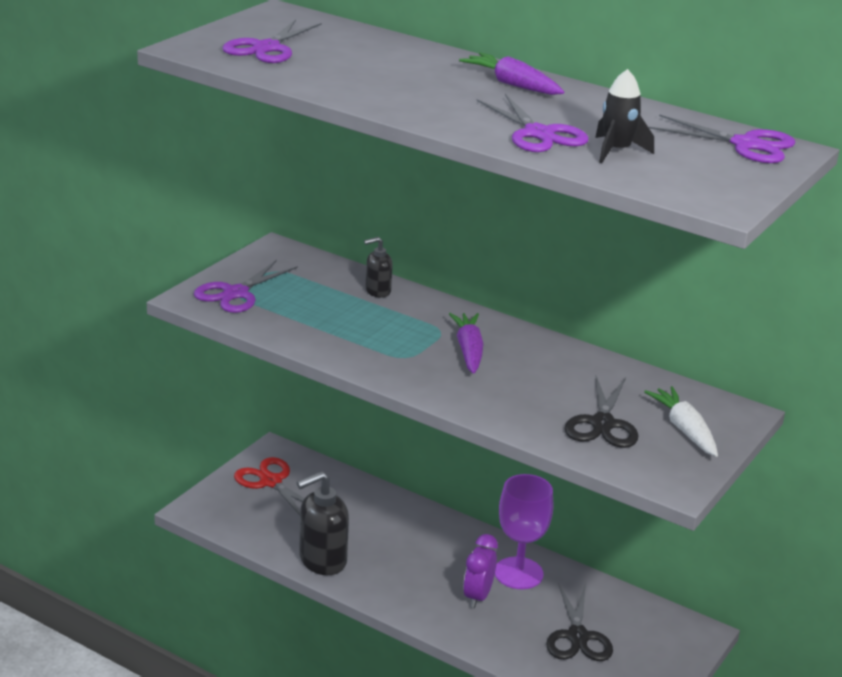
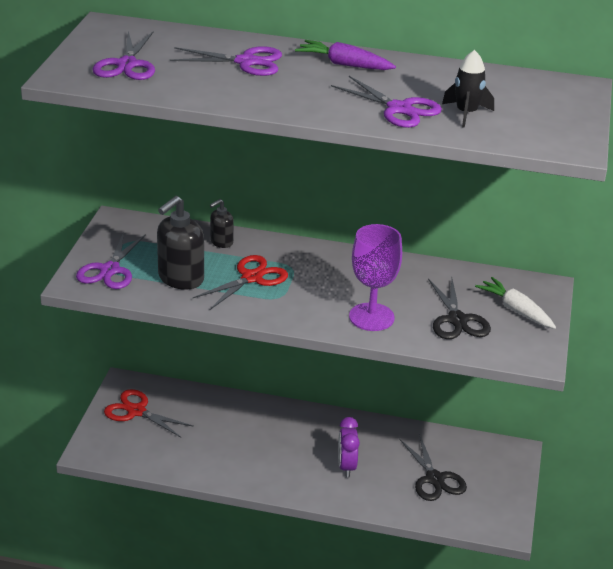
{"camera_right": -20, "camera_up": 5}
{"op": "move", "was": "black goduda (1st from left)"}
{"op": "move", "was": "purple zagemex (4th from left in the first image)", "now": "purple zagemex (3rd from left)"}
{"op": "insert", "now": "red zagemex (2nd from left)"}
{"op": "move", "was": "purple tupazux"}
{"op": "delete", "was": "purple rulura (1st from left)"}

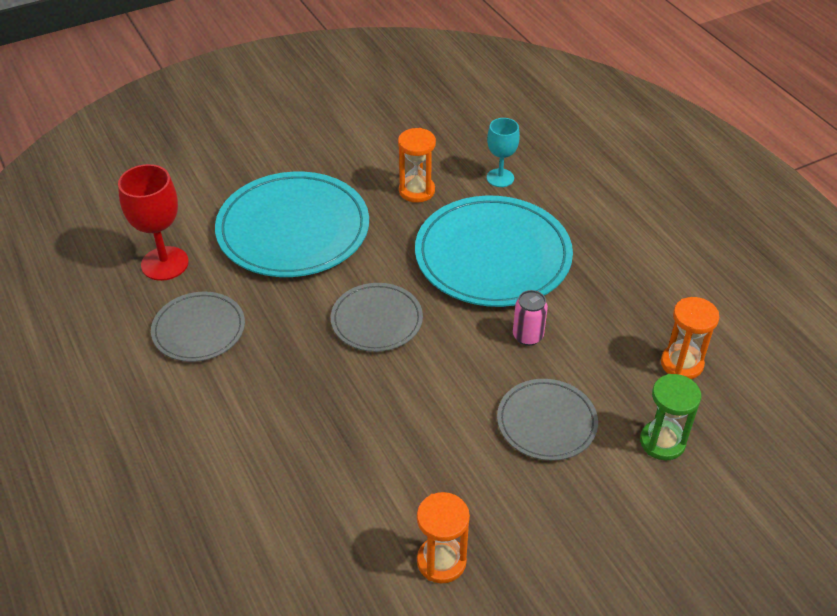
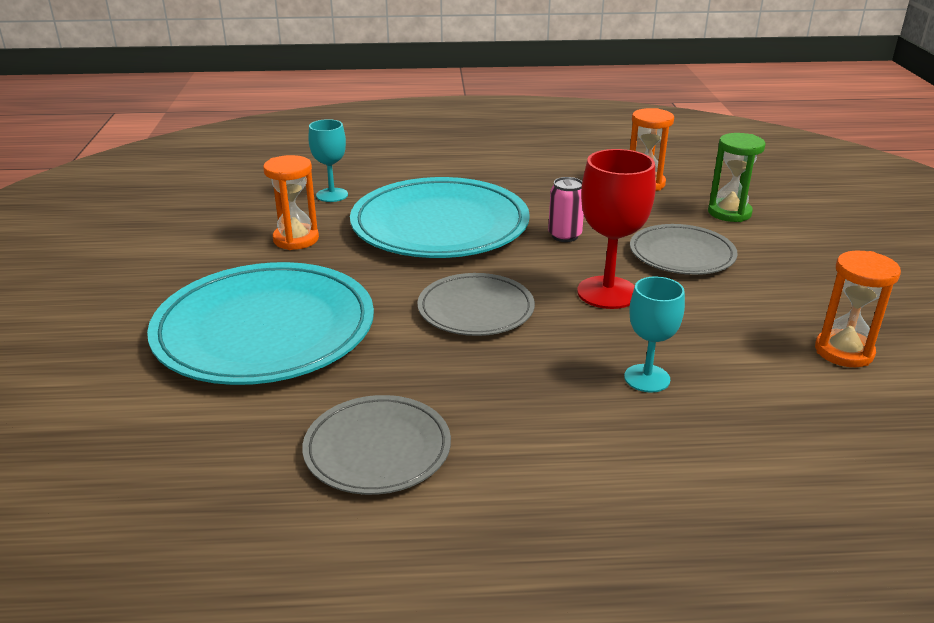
{"camera_right": -65, "camera_up": -15}
{"op": "move", "was": "red tupazux"}
{"op": "insert", "now": "turquoise tupazux (2nd from left)"}

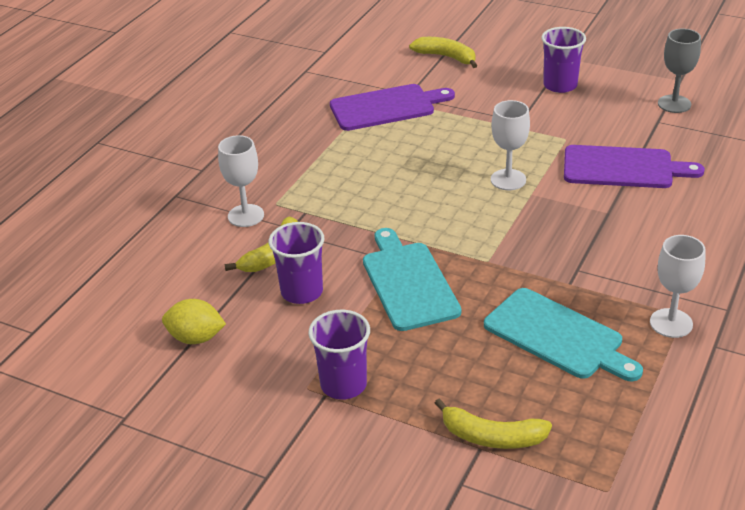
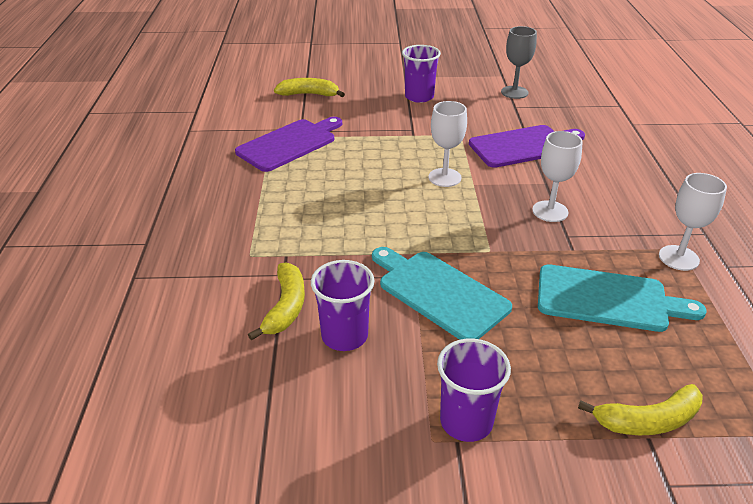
{"camera_right": -30, "camera_up": 0}
{"op": "move", "was": "white tupazux (1st from left in the first image)", "now": "white tupazux (2nd from left)"}
{"op": "delete", "was": "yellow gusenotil"}

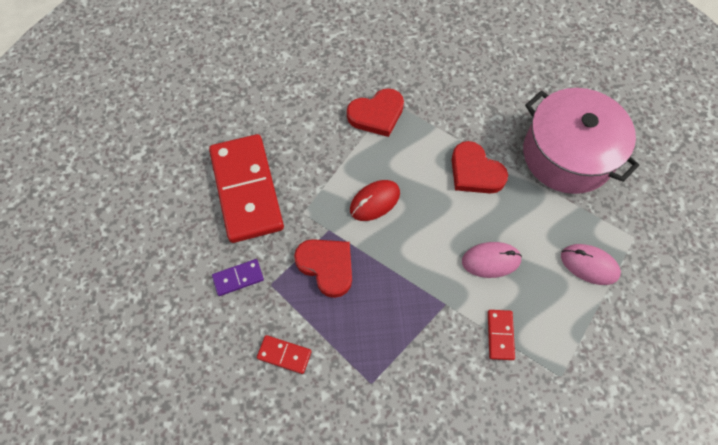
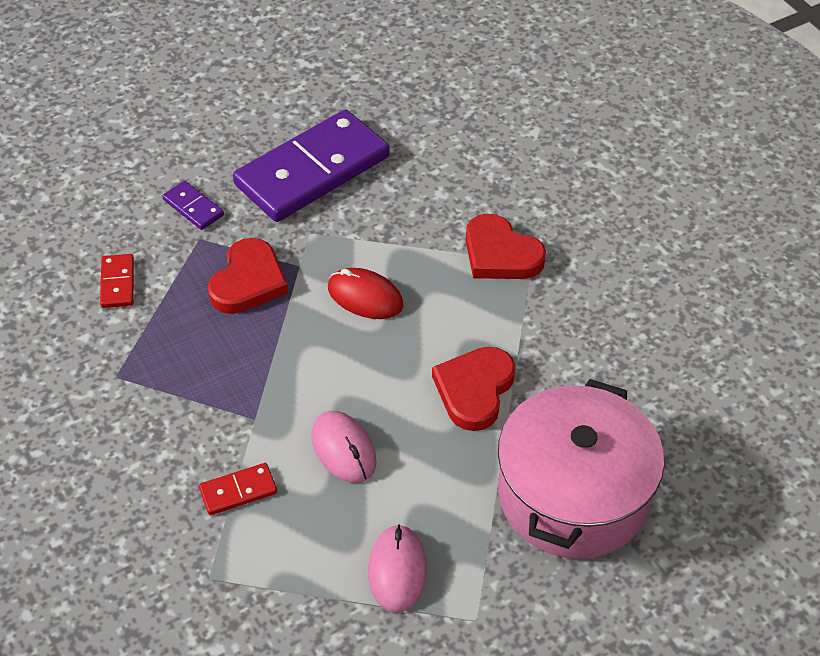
{"camera_right": 65, "camera_up": -15}
{"op": "recolor", "was": "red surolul (1st from left)", "now": "purple surolul (2nd from left)"}

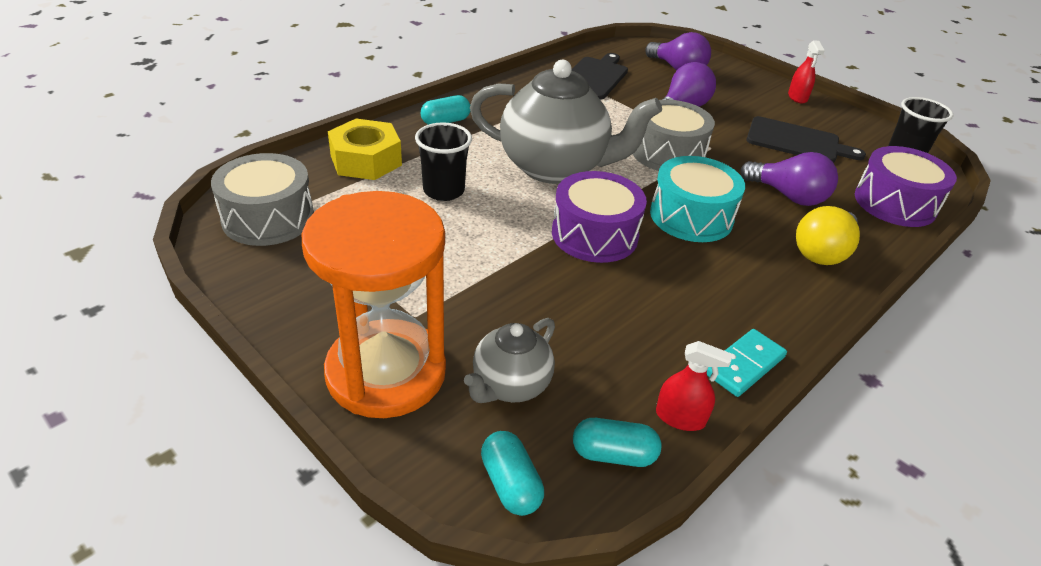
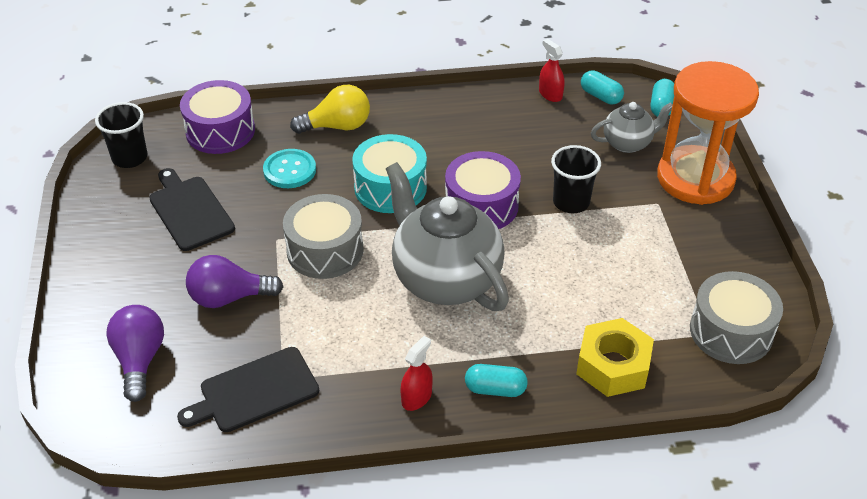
{"camera_right": -140, "camera_up": 5}
{"op": "replace", "was": "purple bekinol (3rd from left)", "now": "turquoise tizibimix"}
{"op": "move", "was": "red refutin (2nd from left in the first image)", "now": "red refutin (1st from left)"}
{"op": "move", "was": "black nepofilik (1st from left in the first image)", "now": "black nepofilik (2nd from left)"}
{"op": "delete", "was": "turquoise surolul"}

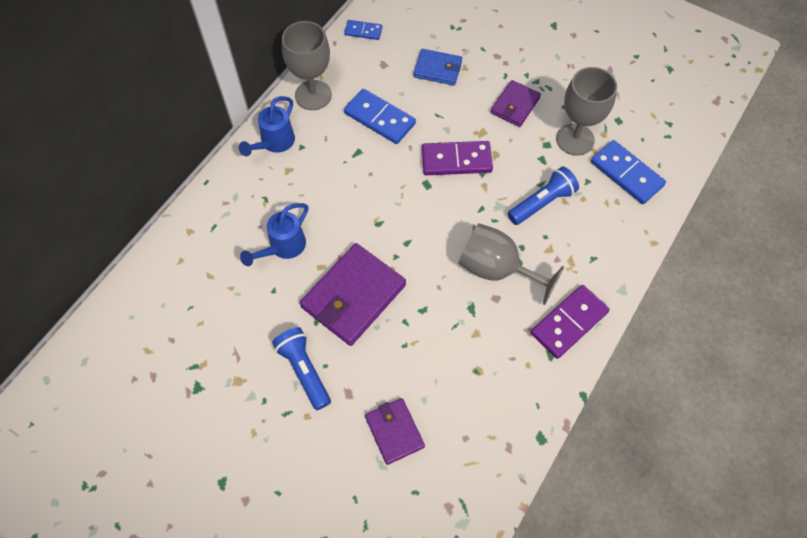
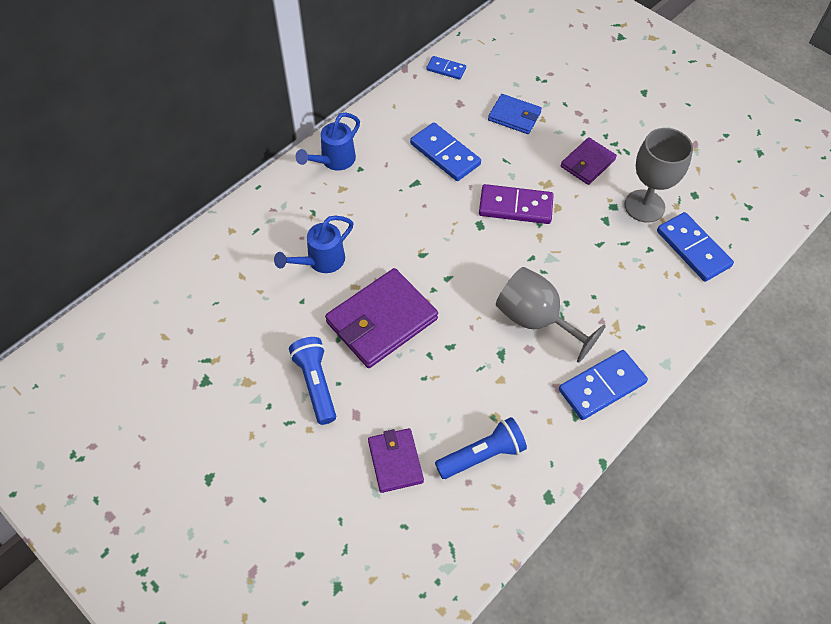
{"camera_right": 10, "camera_up": -5}
{"op": "move", "was": "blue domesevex (2nd from left)"}
{"op": "recolor", "was": "purple surolul (2nd from left)", "now": "blue surolul (3rd from left)"}
{"op": "delete", "was": "grey tupazux (1st from left)"}

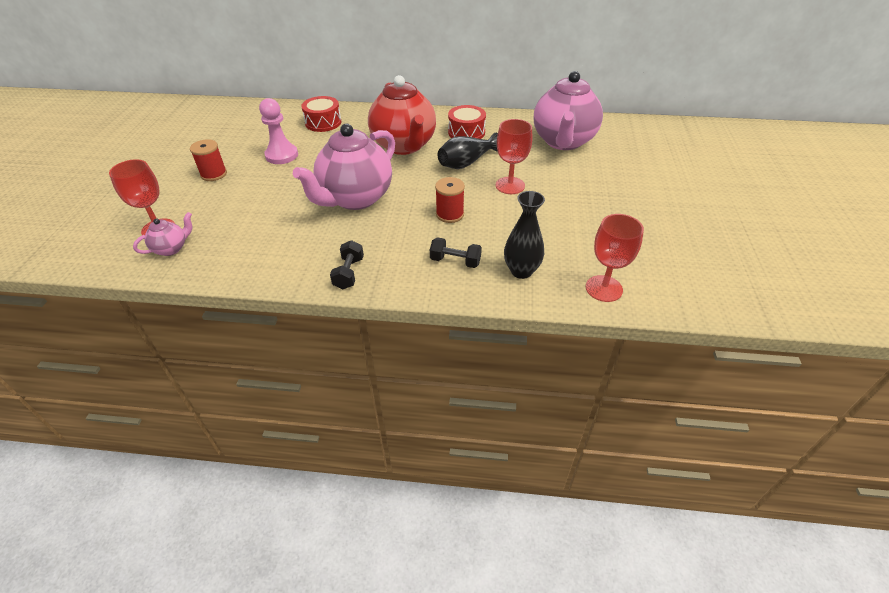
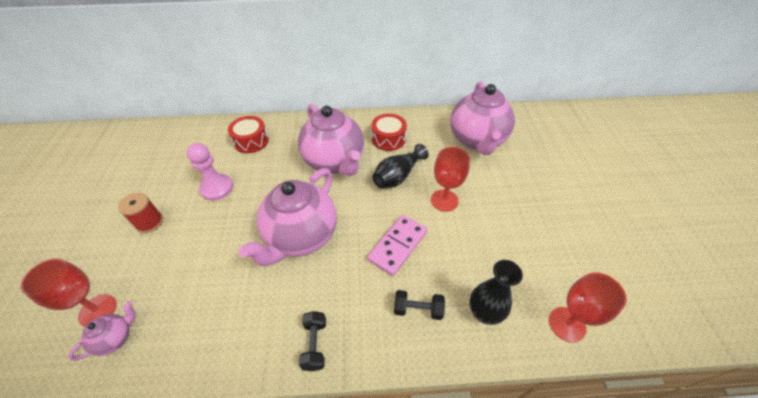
{"camera_right": -10, "camera_up": 5}
{"op": "recolor", "was": "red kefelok", "now": "pink kefelok (3rd from left)"}
{"op": "replace", "was": "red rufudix (2nd from left)", "now": "pink surolul"}

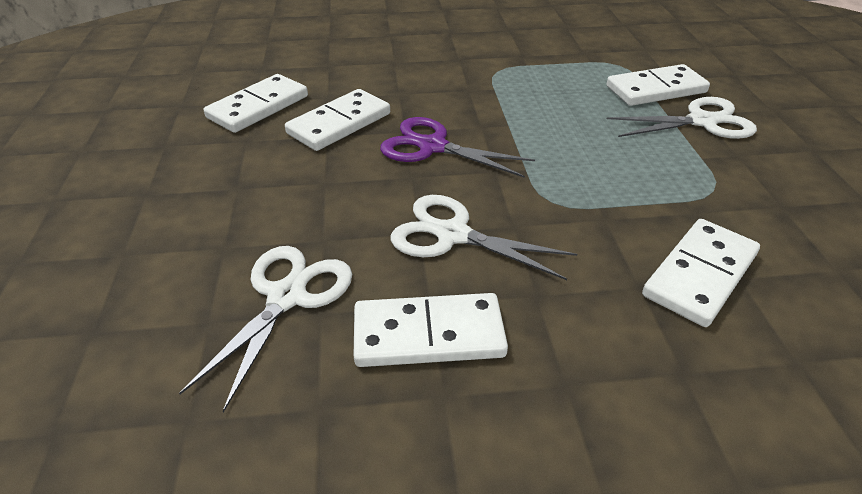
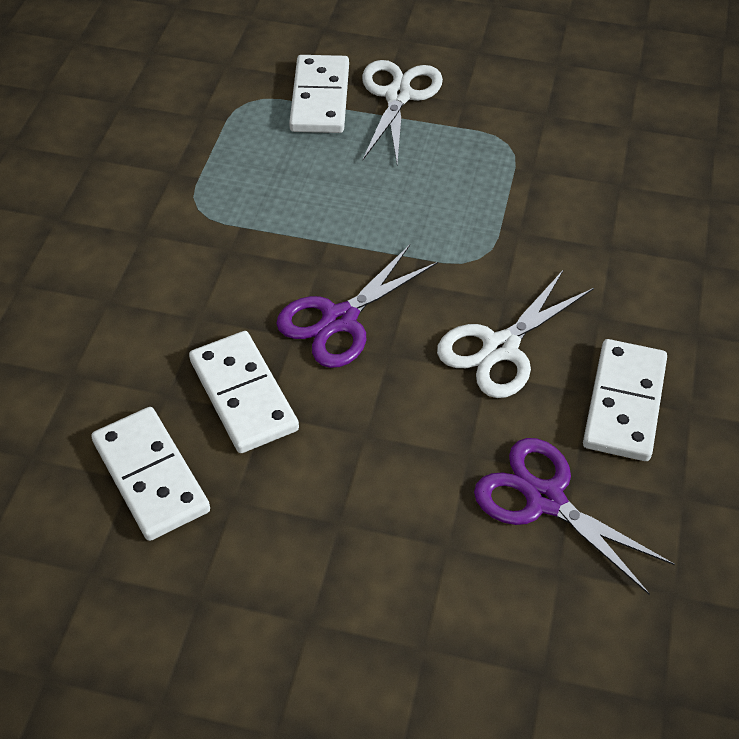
{"camera_right": -70, "camera_up": 10}
{"op": "recolor", "was": "white zagemex (1st from left)", "now": "purple zagemex (2nd from left)"}
{"op": "delete", "was": "white surolul (5th from left)"}

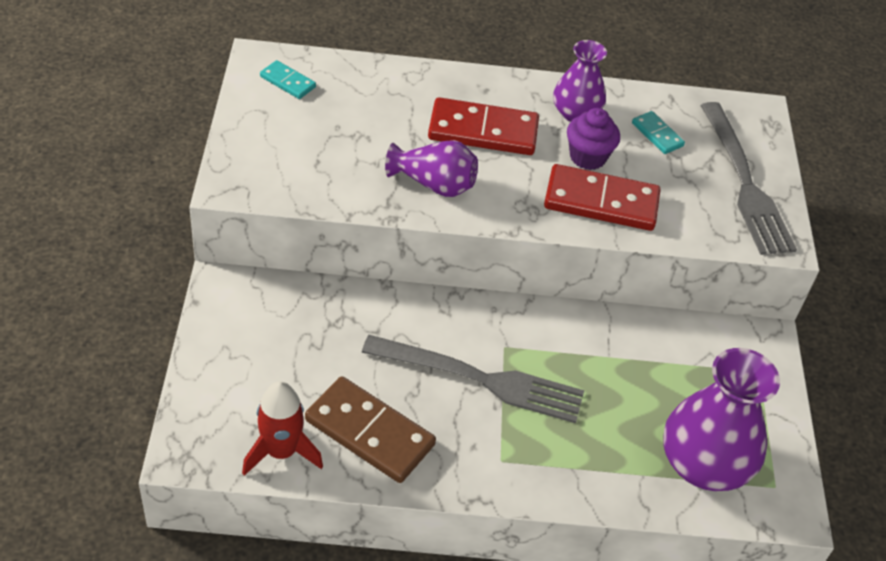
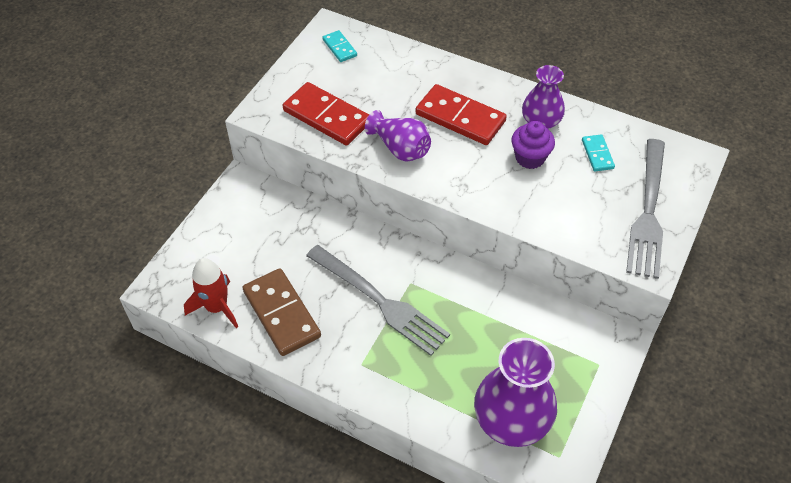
{"camera_right": 30, "camera_up": 5}
{"op": "move", "was": "red surolul (2nd from left in the first image)", "now": "red surolul (1st from left)"}

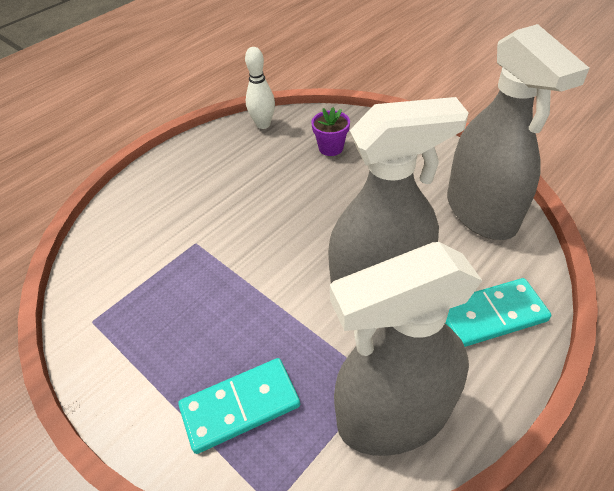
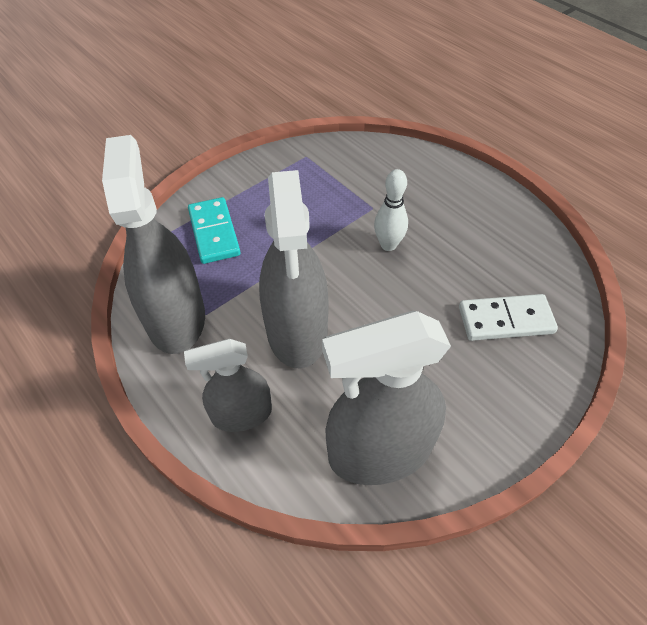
{"camera_right": 95, "camera_up": 5}
{"op": "replace", "was": "turquoise surolul (2nd from left)", "now": "grey refutin (2nd from left)"}
{"op": "move", "was": "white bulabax"}
{"op": "replace", "was": "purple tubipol", "now": "white surolul"}

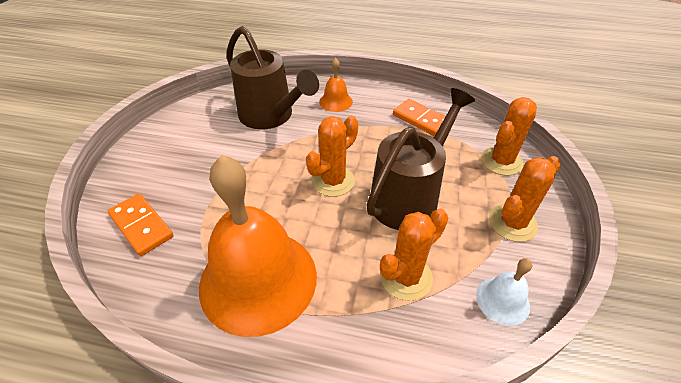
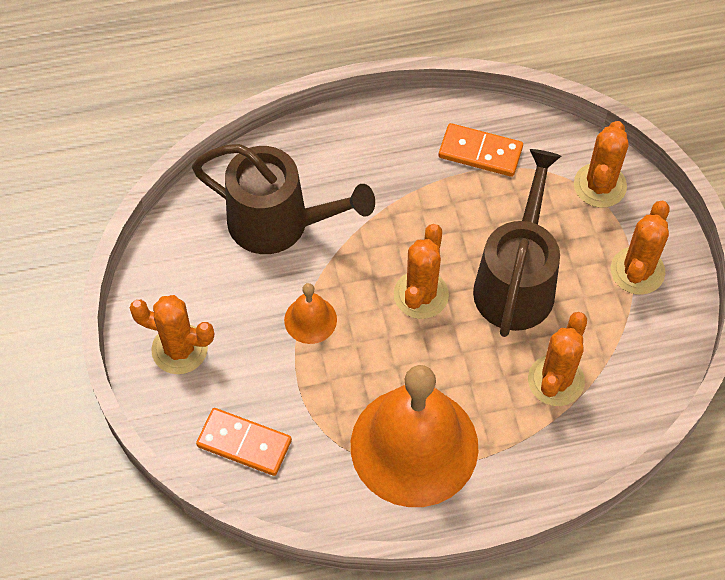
{"camera_right": -25, "camera_up": 15}
{"op": "insert", "now": "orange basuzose (1st from left)"}
{"op": "move", "was": "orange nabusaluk (2nd from left in the first image)", "now": "orange nabusaluk (1st from left)"}
{"op": "delete", "was": "white nabusaluk"}

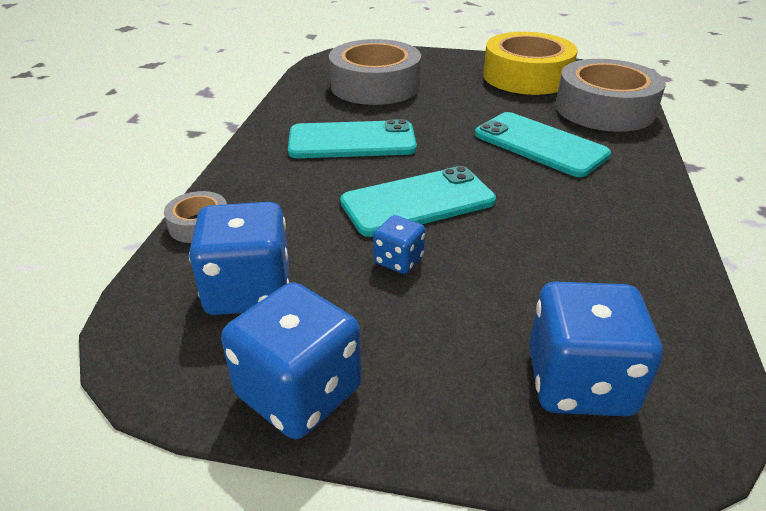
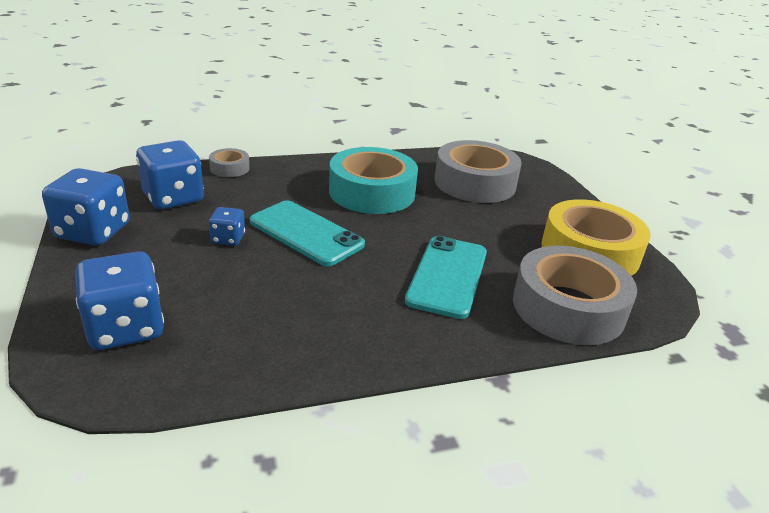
{"camera_right": 60, "camera_up": -5}
{"op": "replace", "was": "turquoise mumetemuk (1st from left)", "now": "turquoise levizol"}

